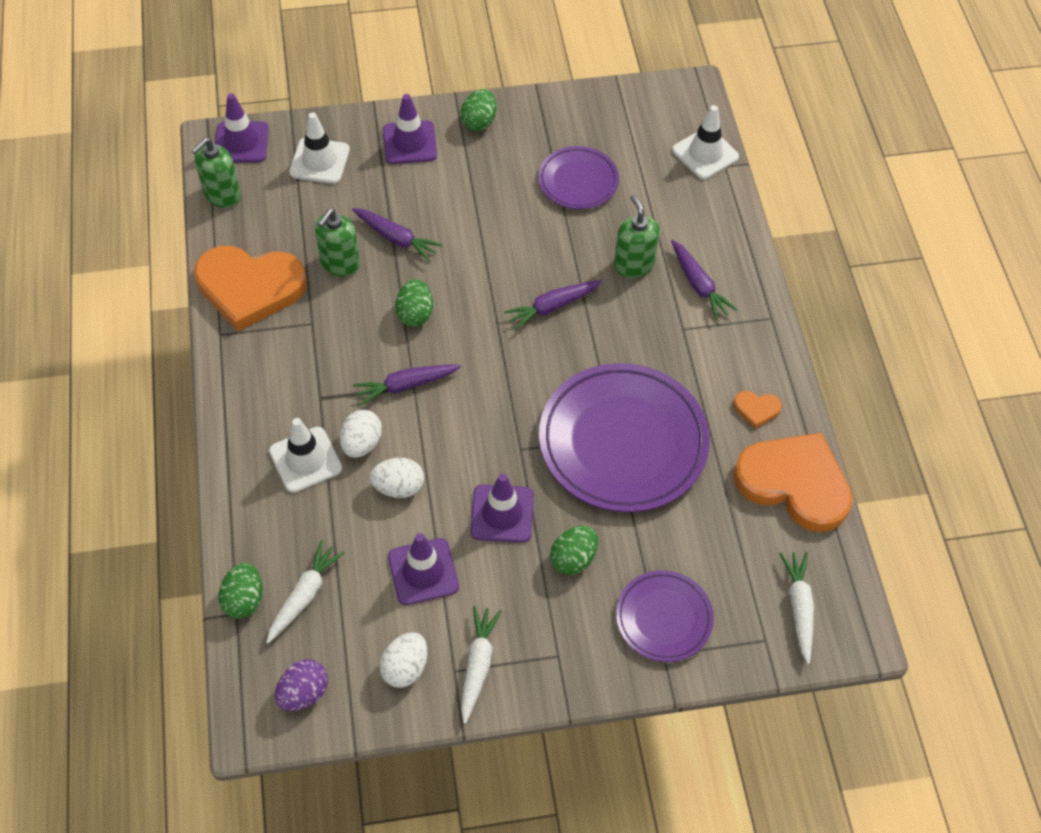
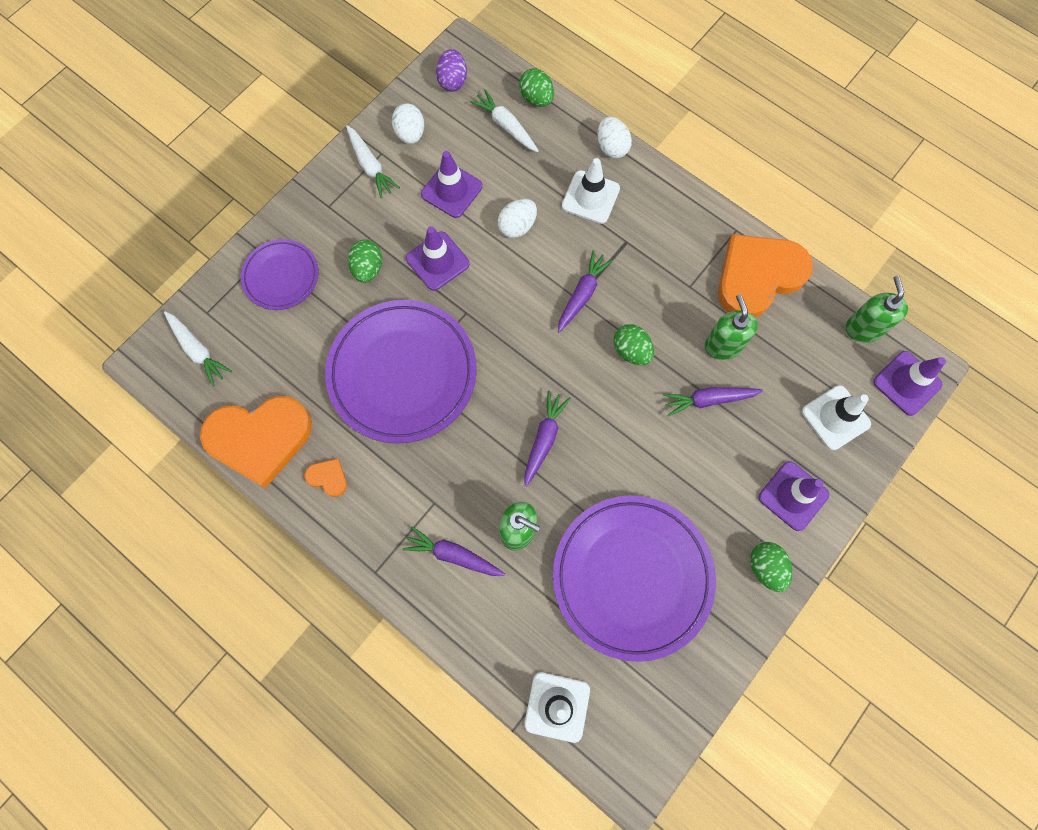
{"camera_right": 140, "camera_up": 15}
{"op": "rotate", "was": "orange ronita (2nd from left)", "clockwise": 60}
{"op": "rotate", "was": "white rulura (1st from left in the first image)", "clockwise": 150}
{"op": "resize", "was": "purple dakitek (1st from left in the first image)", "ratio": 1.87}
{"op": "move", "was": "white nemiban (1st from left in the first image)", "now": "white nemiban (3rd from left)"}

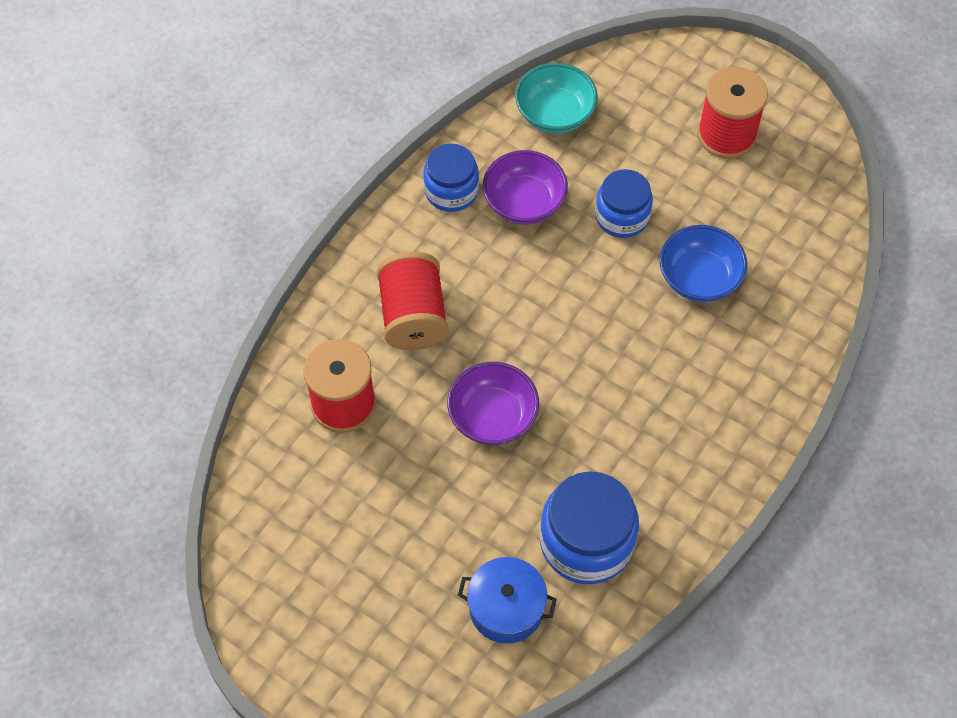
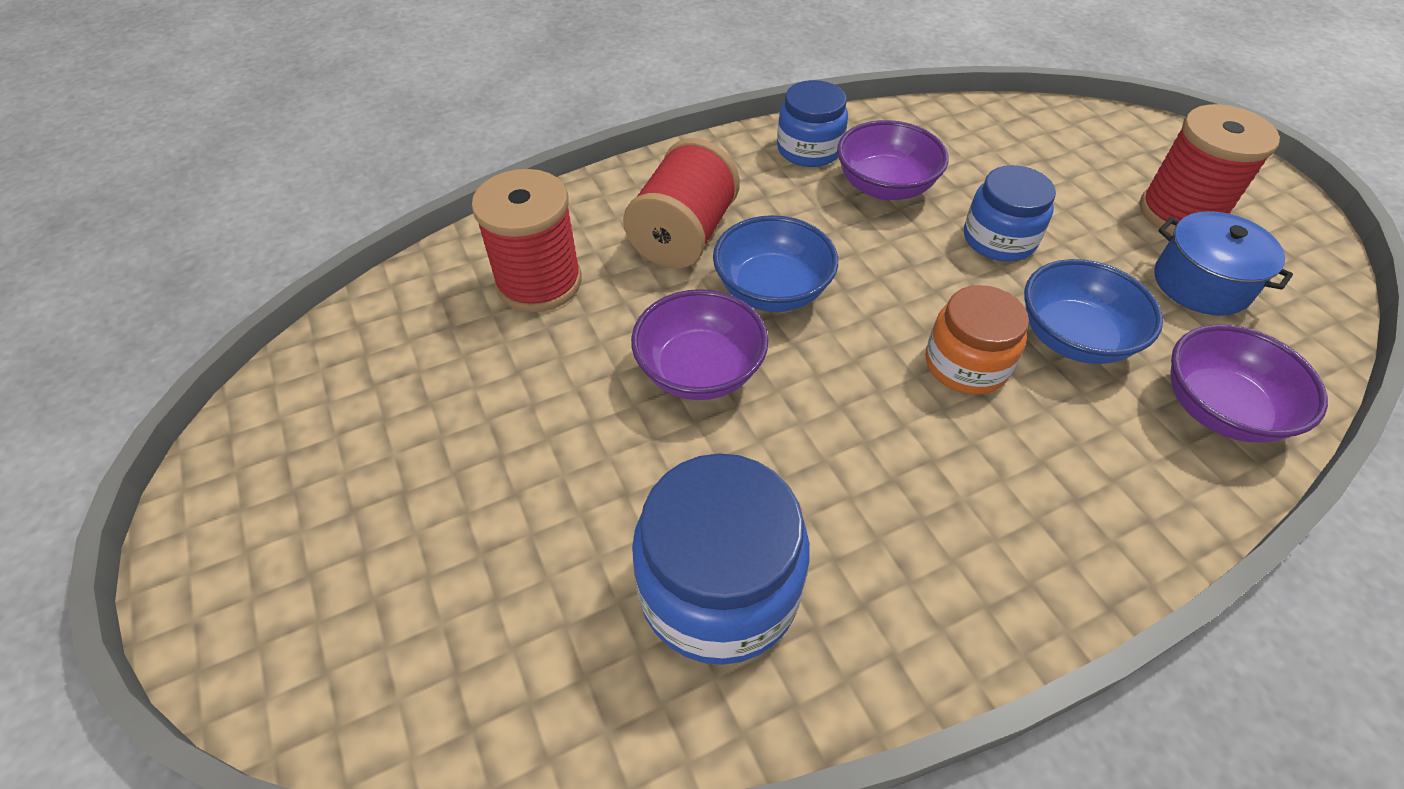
{"camera_right": 30, "camera_up": -10}
{"op": "insert", "now": "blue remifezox (1st from left)"}
{"op": "insert", "now": "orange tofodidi"}
{"op": "move", "was": "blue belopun"}
{"op": "insert", "now": "purple remifezox (3rd from left)"}
{"op": "delete", "was": "turquoise remifezox"}

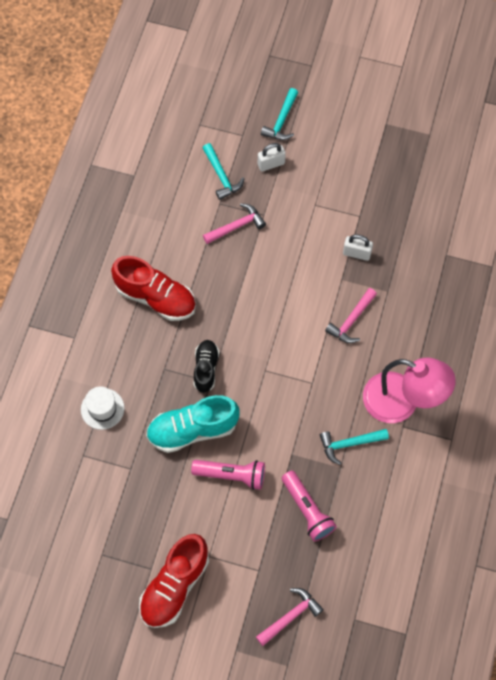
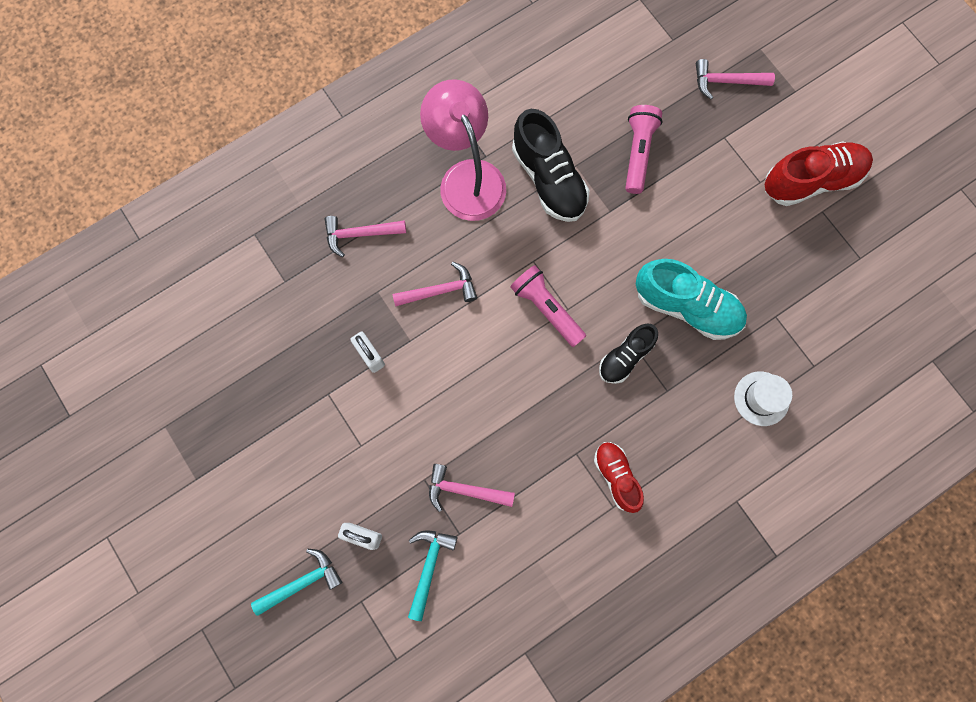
{"camera_right": -140, "camera_up": 10}
{"op": "insert", "now": "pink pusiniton (1st from left)"}
{"op": "move", "was": "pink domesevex (1st from left)"}
{"op": "replace", "was": "turquoise pusiniton (3rd from left)", "now": "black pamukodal (1st from left)"}
{"op": "resize", "was": "red pamukodal (1st from left)", "ratio": 0.61}

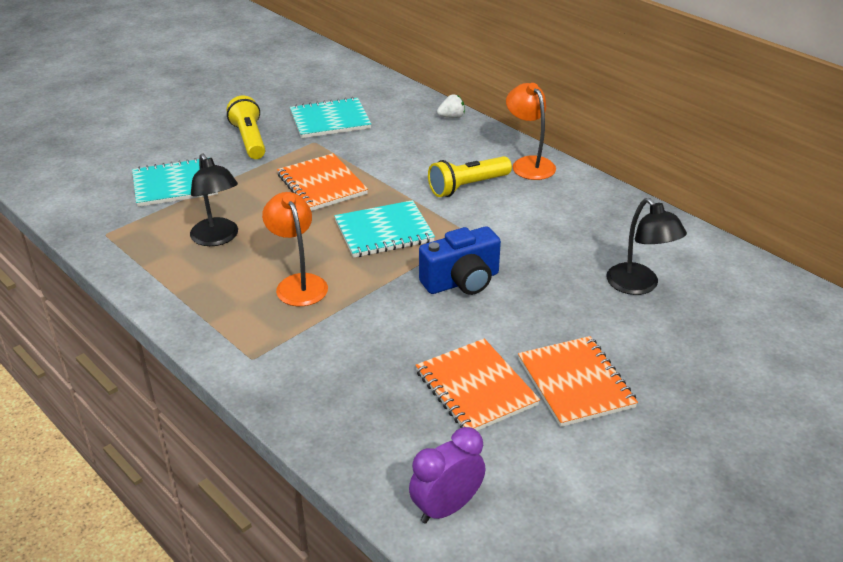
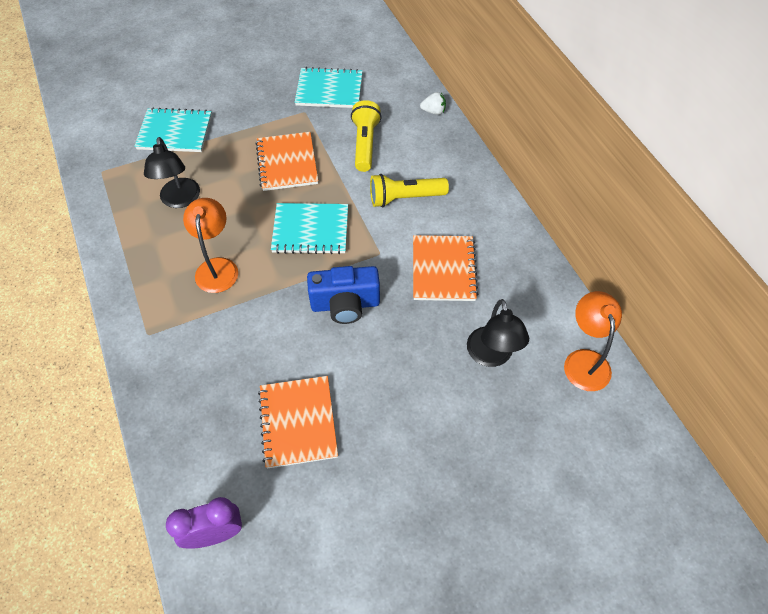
{"camera_right": 20, "camera_up": 20}
{"op": "move", "was": "yellow domesevex (1st from left)"}
{"op": "move", "was": "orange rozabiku (3rd from left)"}
{"op": "move", "was": "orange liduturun (2nd from left)"}

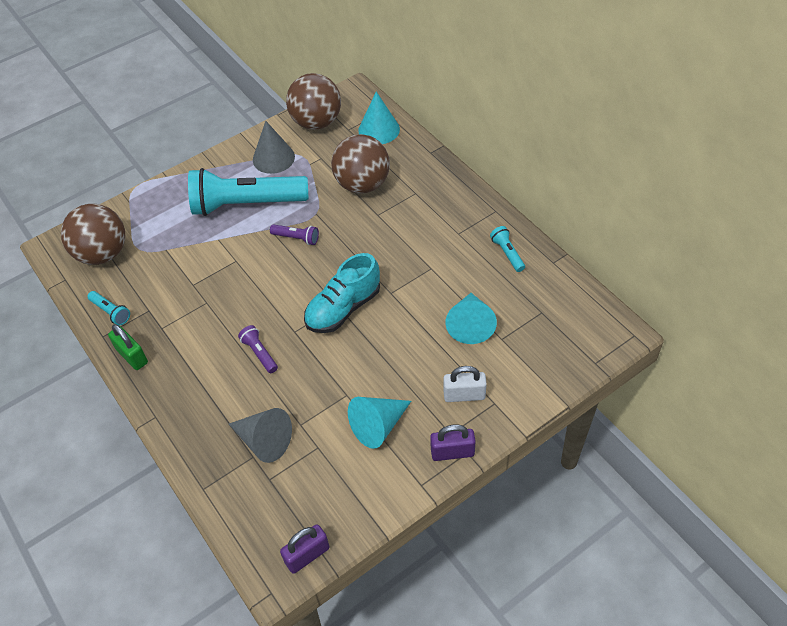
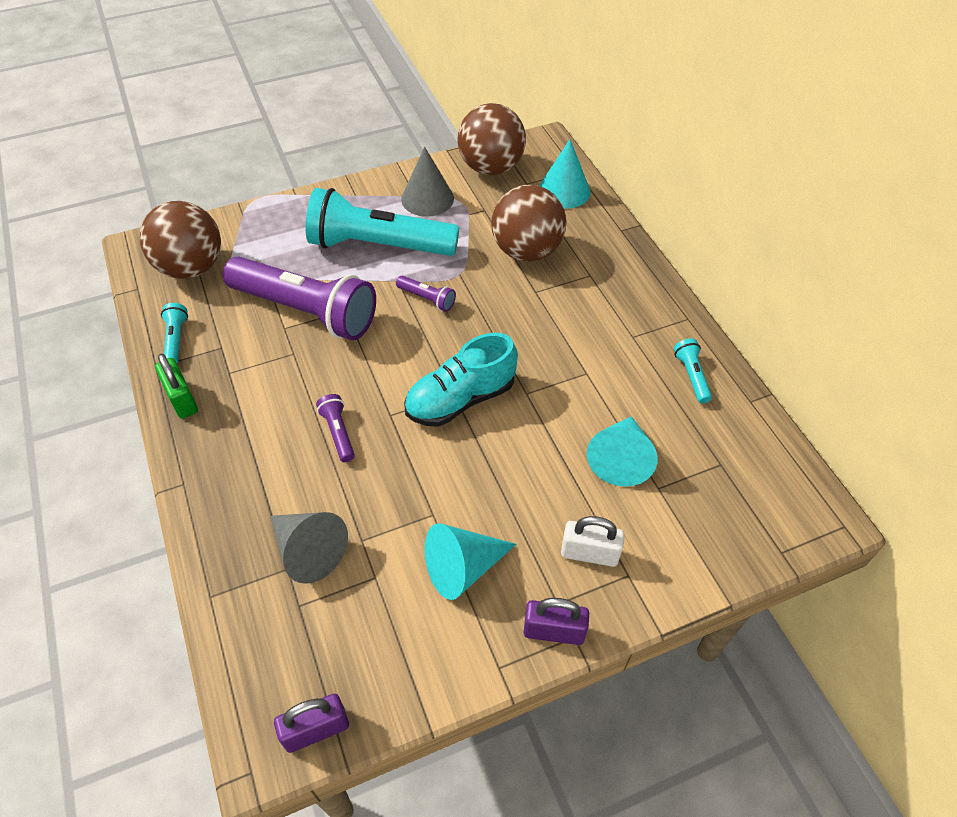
{"camera_right": 10, "camera_up": 0}
{"op": "rotate", "was": "turquoise domesevex (1st from left)", "clockwise": -150}
{"op": "insert", "now": "purple domesevex (1st from left)"}

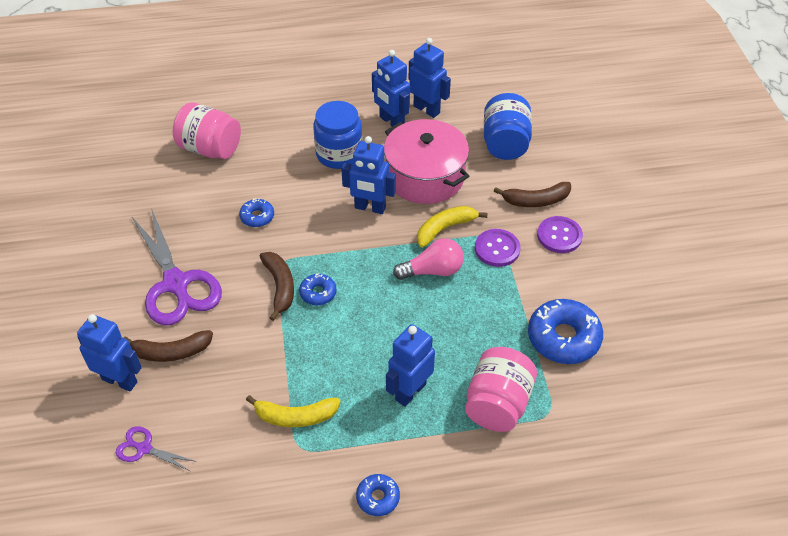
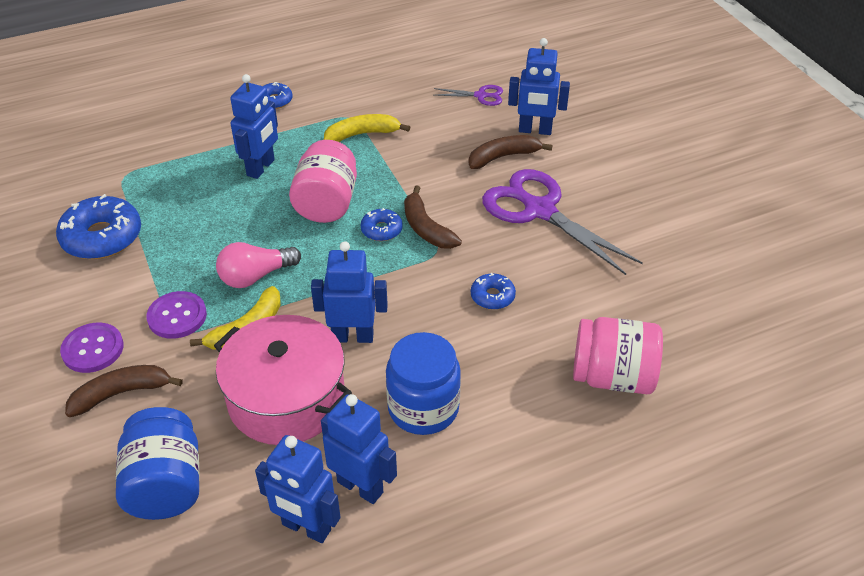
{"camera_right": 165, "camera_up": -5}
{"op": "move", "was": "pink tofodidi (2nd from left in the first image)", "now": "pink tofodidi (1st from left)"}

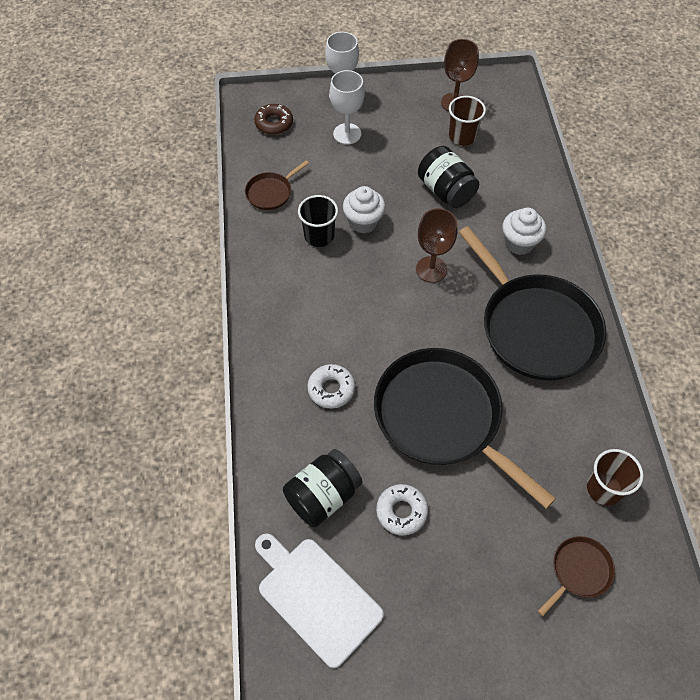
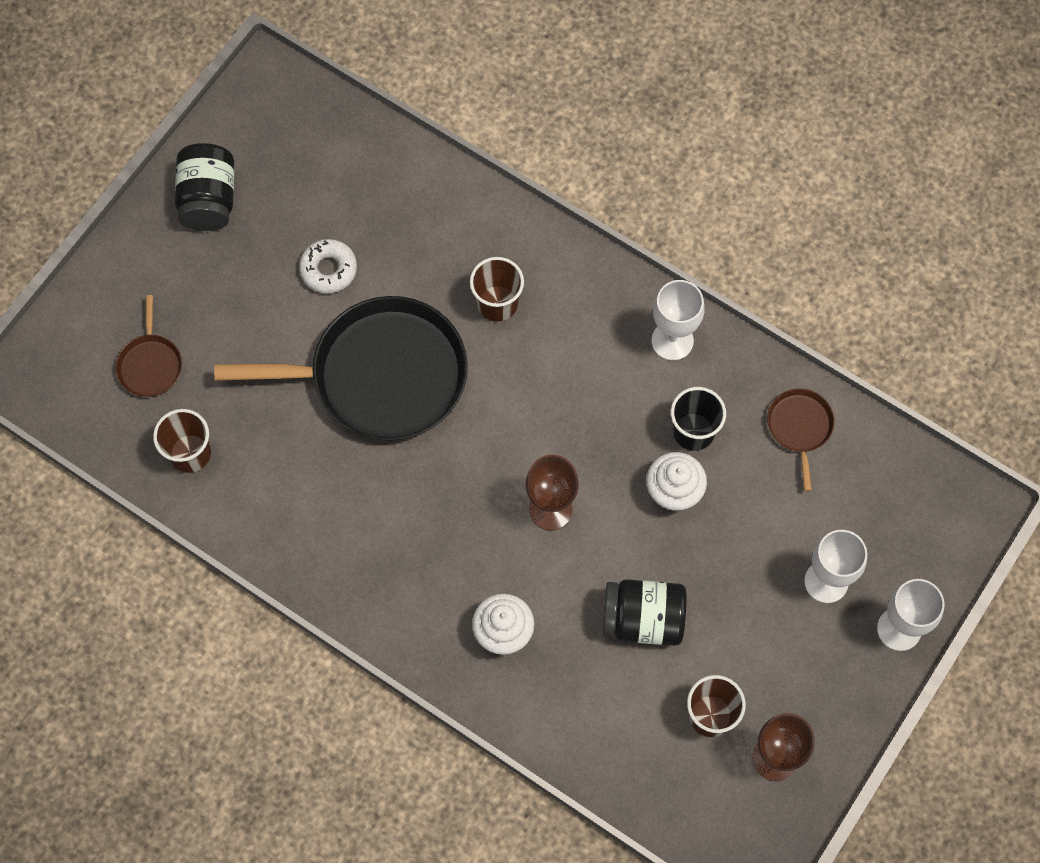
{"camera_right": 130, "camera_up": 10}
{"op": "move", "was": "black tofodidi (1st from left)"}
{"op": "replace", "was": "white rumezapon (1st from left)", "now": "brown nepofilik (2nd from left)"}
{"op": "insert", "now": "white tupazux (1st from left)"}
{"op": "delete", "was": "brown rumezapon"}
{"op": "delete", "was": "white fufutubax"}
{"op": "delete", "was": "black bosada (2nd from left)"}

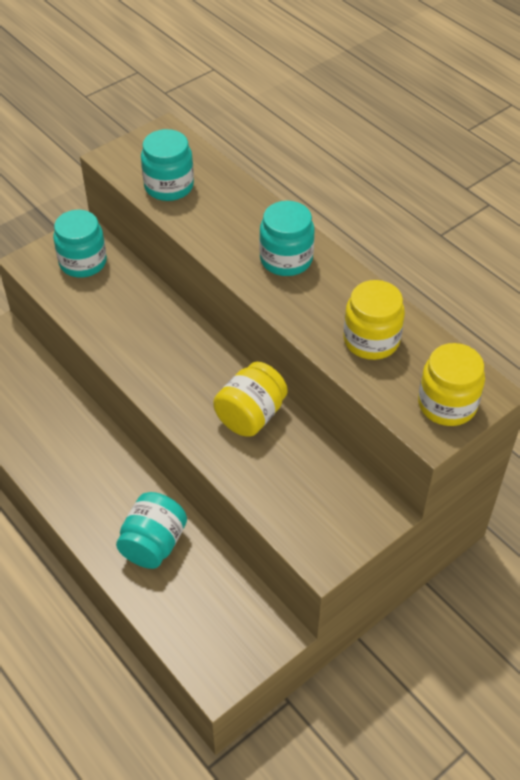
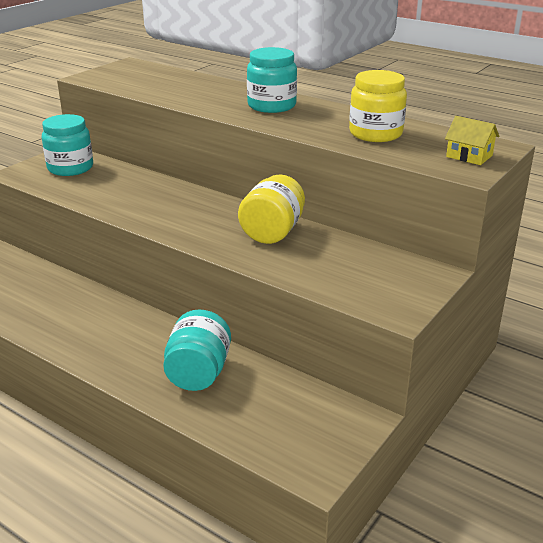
{"camera_right": -15, "camera_up": -20}
{"op": "replace", "was": "yellow tofodidi (3rd from left)", "now": "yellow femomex"}
{"op": "delete", "was": "turquoise tofodidi (3rd from left)"}

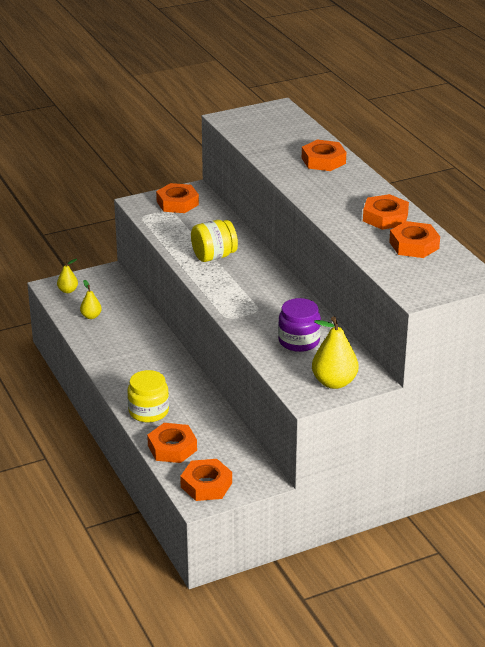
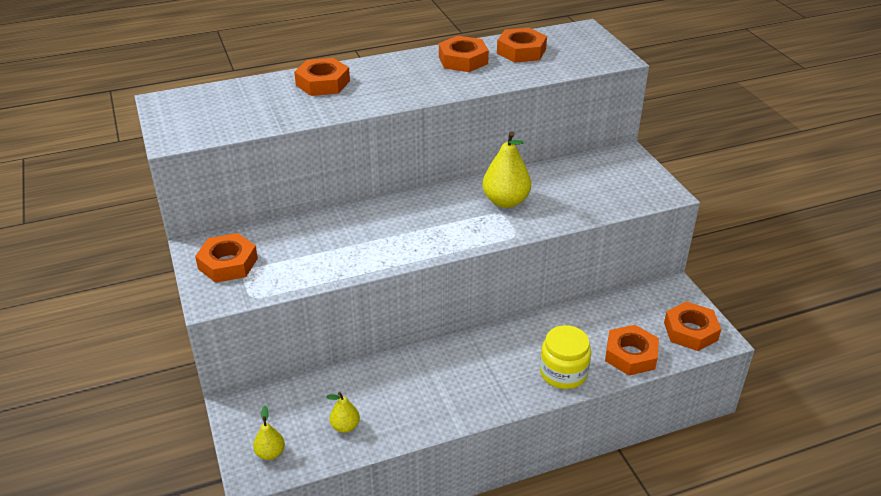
{"camera_right": -85, "camera_up": 5}
{"op": "move", "was": "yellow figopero (3rd from left)"}
{"op": "delete", "was": "yellow tofodidi (2nd from left)"}
{"op": "delete", "was": "purple tofodidi"}

